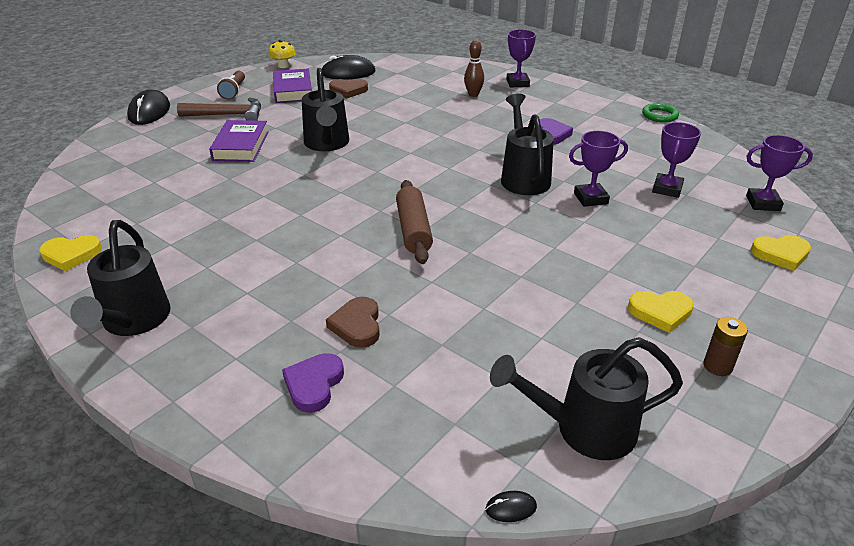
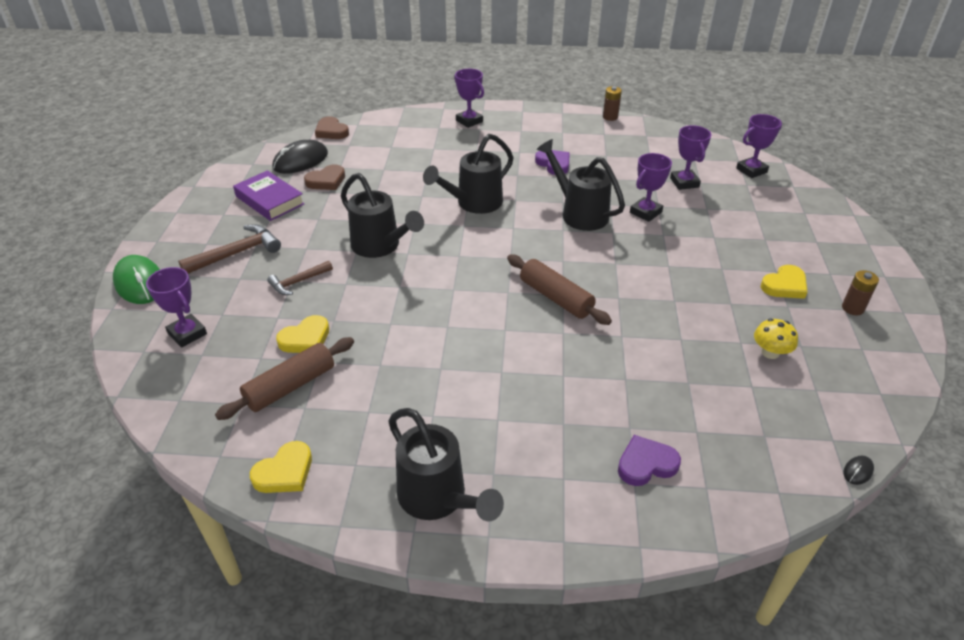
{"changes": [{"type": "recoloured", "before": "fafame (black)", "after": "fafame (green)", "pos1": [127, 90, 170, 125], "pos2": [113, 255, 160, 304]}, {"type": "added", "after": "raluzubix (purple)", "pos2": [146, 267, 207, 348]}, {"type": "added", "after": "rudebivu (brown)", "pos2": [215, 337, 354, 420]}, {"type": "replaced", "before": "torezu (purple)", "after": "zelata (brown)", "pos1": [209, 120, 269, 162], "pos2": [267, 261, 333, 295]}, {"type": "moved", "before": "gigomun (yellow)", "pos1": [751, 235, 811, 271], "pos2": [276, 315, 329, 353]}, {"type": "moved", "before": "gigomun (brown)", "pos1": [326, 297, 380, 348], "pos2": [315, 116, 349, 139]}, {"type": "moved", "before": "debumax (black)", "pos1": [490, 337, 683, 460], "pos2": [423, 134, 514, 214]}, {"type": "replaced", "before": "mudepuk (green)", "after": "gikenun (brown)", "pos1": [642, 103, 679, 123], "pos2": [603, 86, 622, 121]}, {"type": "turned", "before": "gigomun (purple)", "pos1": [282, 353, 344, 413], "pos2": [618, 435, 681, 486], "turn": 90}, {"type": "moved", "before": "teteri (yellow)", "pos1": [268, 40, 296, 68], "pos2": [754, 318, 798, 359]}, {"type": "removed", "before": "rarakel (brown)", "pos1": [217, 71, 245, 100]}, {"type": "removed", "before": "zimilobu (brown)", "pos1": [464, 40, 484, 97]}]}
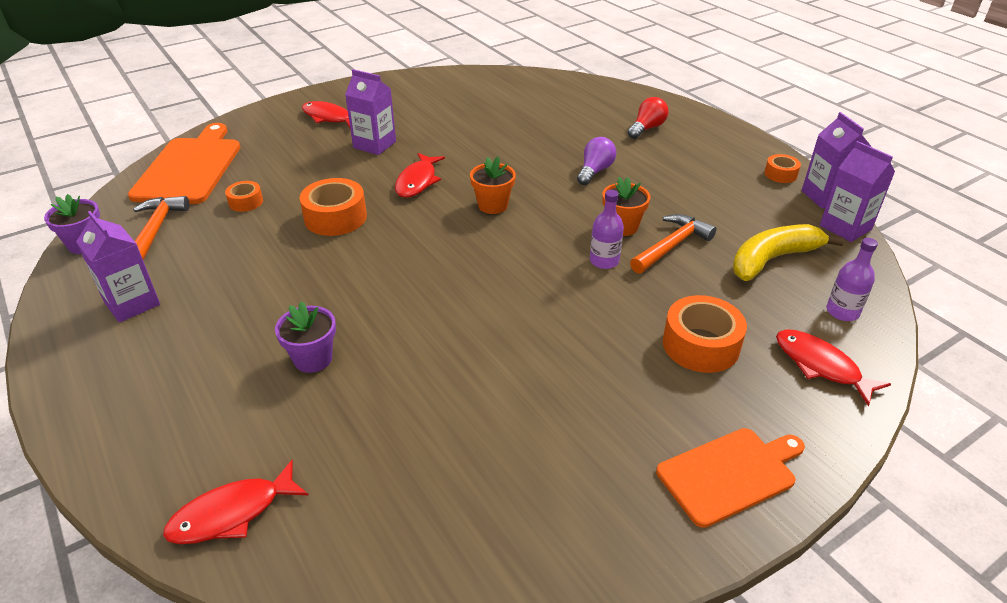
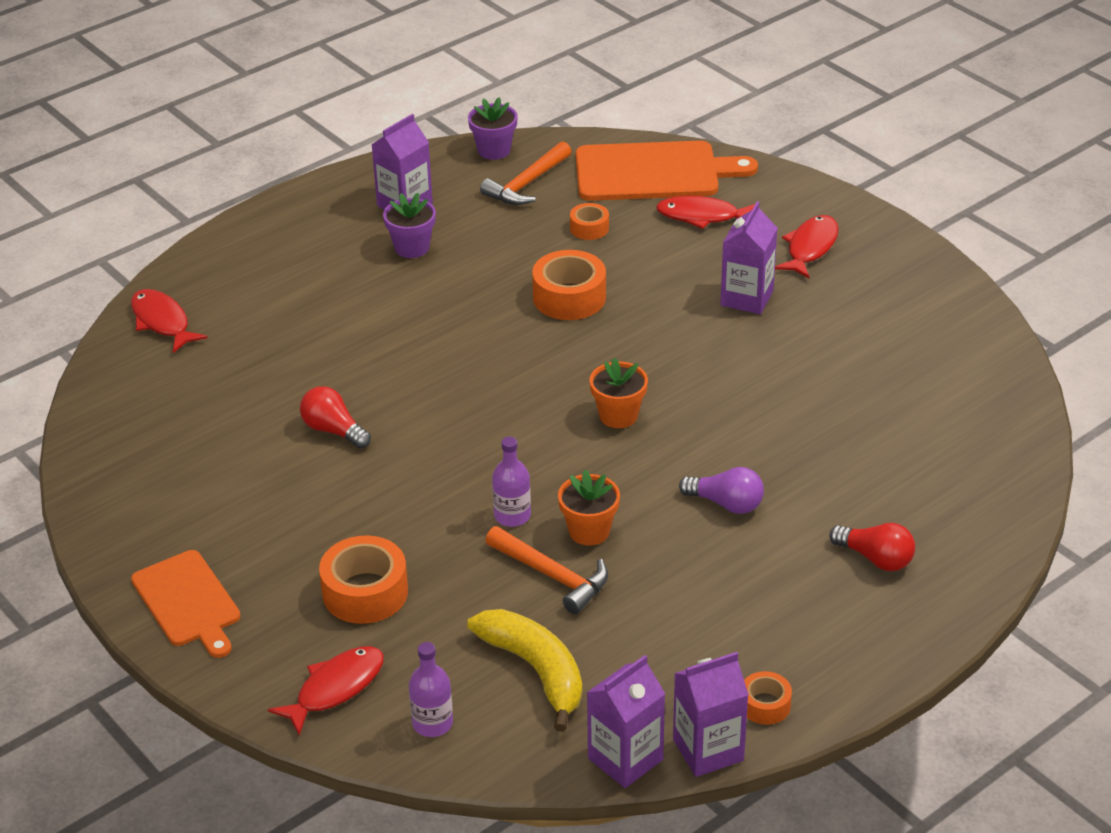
{"changes": [{"type": "added", "after": "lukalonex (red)", "pos2": [300, 386, 371, 449]}, {"type": "moved", "before": "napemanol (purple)", "pos1": [275, 301, 336, 373], "pos2": [383, 193, 436, 258]}, {"type": "turned", "before": "zelata (orange)", "pos1": [133, 196, 190, 260], "pos2": [480, 141, 572, 205], "turn": 135}, {"type": "moved", "before": "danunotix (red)", "pos1": [395, 153, 445, 198], "pos2": [656, 196, 755, 229]}]}
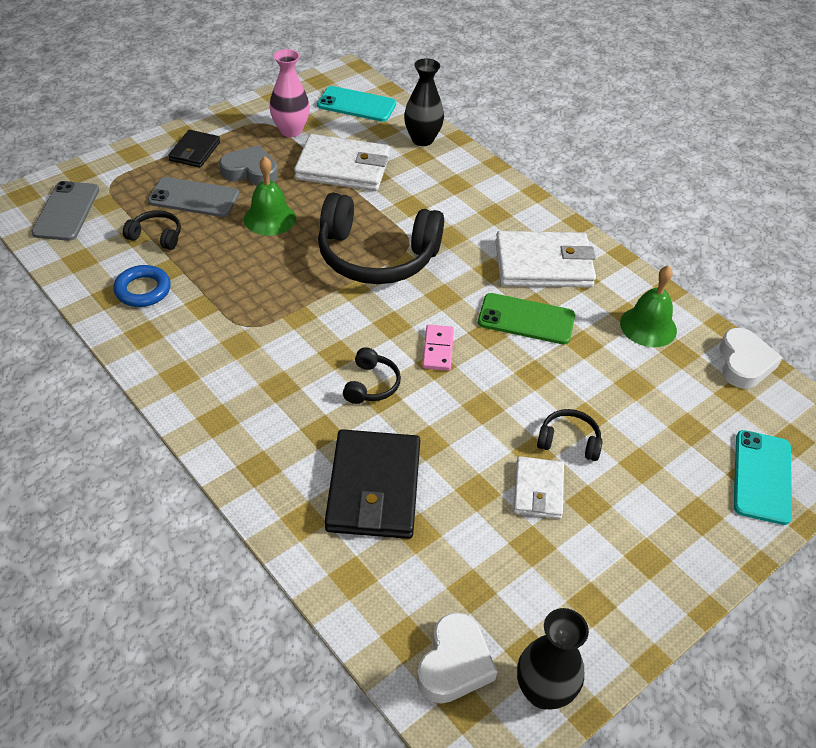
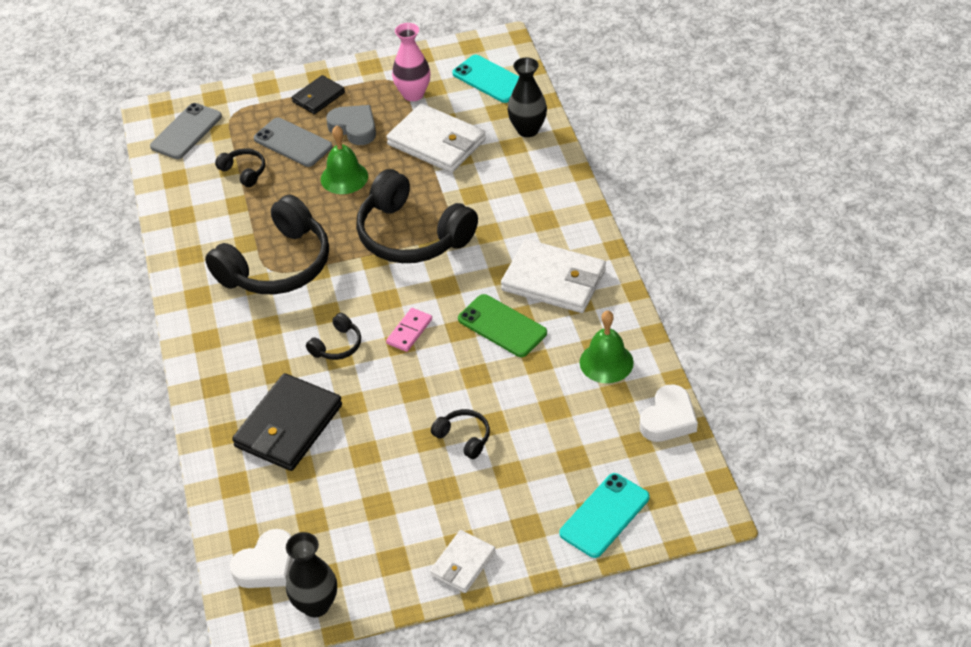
{"changes": [{"type": "added", "after": "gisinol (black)", "pos2": [205, 195, 329, 294]}, {"type": "moved", "before": "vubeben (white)", "pos1": [513, 456, 564, 519], "pos2": [430, 530, 495, 593]}, {"type": "removed", "before": "mudepuk (blue)", "pos1": [113, 265, 171, 307]}]}
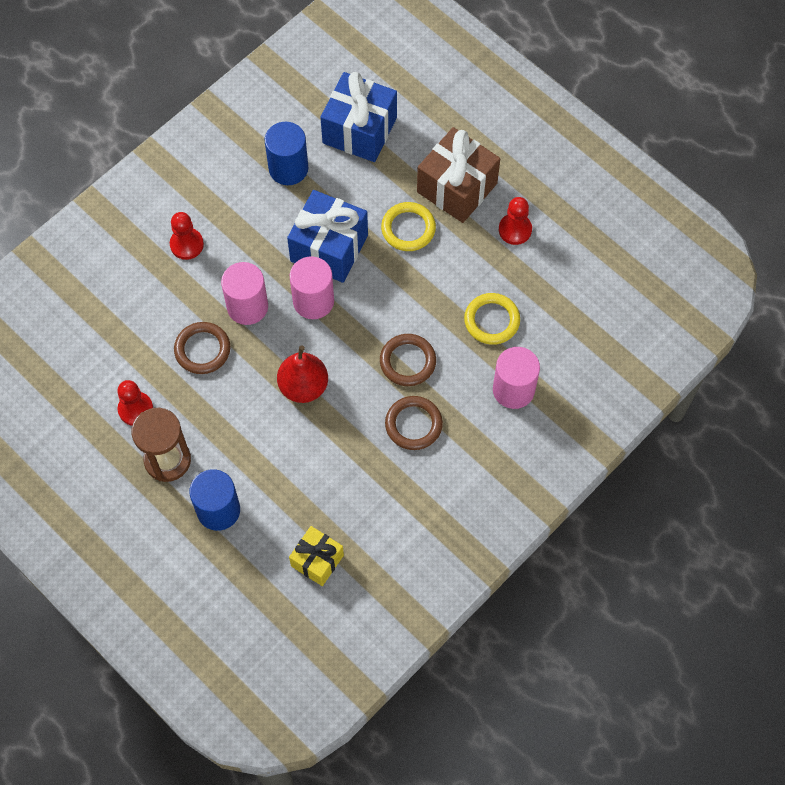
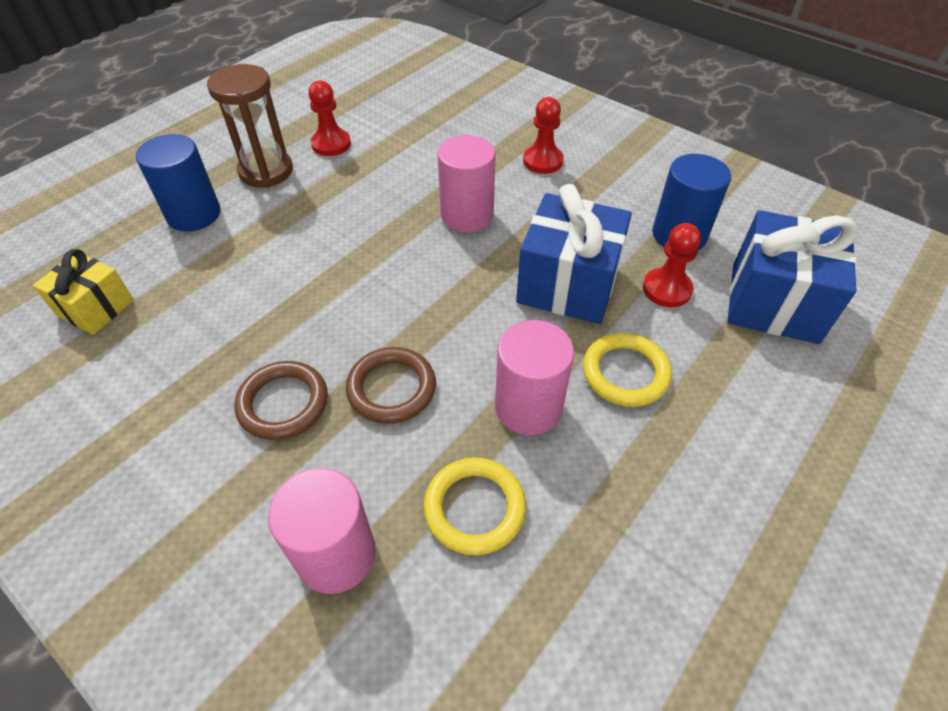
{"changes": [{"type": "moved", "before": "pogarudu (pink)", "pos1": [290, 256, 334, 319], "pos2": [495, 320, 574, 435]}, {"type": "moved", "before": "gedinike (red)", "pos1": [499, 197, 532, 245], "pos2": [643, 223, 701, 307]}, {"type": "removed", "before": "mudepuk (brown)", "pos1": [174, 322, 230, 374]}, {"type": "removed", "before": "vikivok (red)", "pos1": [277, 345, 328, 403]}, {"type": "removed", "before": "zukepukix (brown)", "pos1": [417, 127, 500, 223]}]}
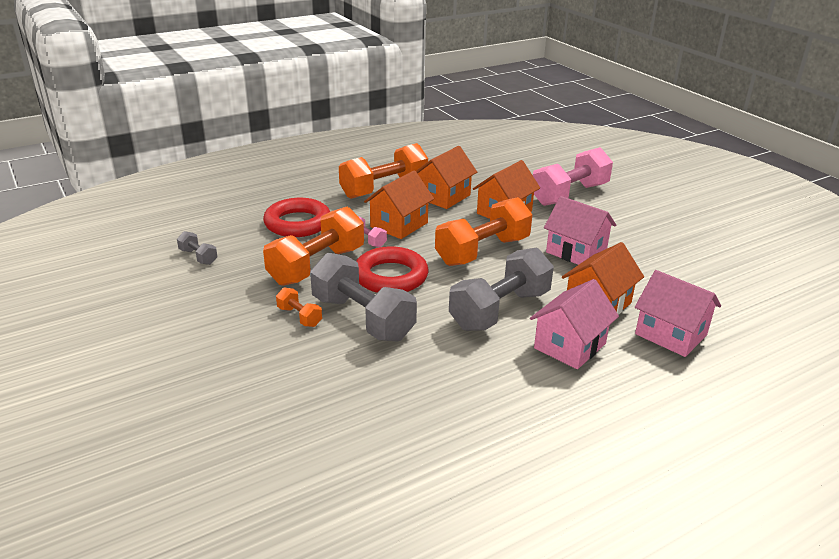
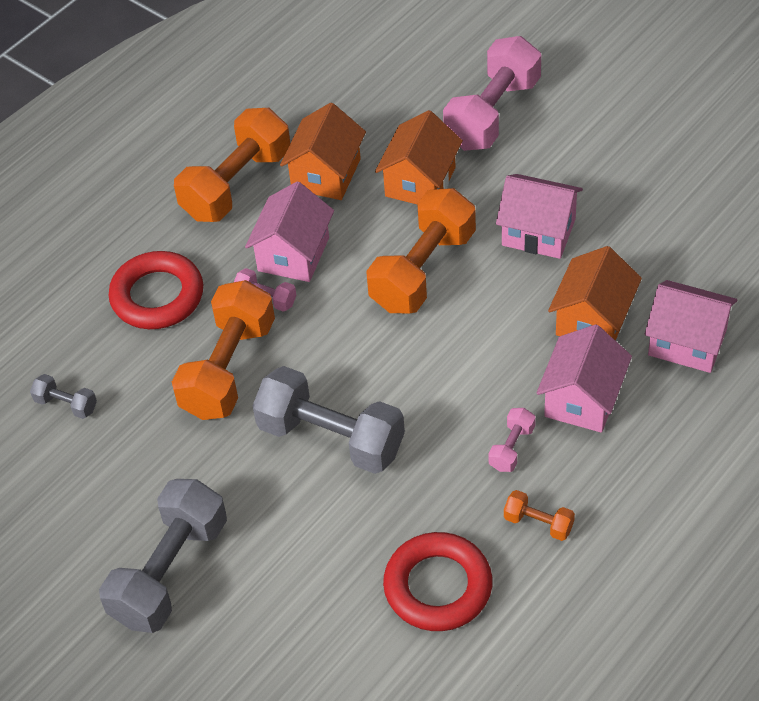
{"changes": [{"type": "moved", "before": "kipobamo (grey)", "pos1": [449, 247, 554, 331], "pos2": [99, 479, 227, 633]}, {"type": "recoloured", "before": "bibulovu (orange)", "after": "bibulovu (pink)", "pos1": [364, 171, 434, 239], "pos2": [245, 181, 334, 282]}, {"type": "moved", "before": "mudepuk (red)", "pos1": [356, 246, 428, 293], "pos2": [383, 532, 493, 631]}, {"type": "added", "after": "kipobamo (pink)", "pos2": [488, 408, 536, 472]}, {"type": "moved", "before": "kipobamo (orange)", "pos1": [276, 288, 322, 327], "pos2": [504, 490, 575, 541]}]}
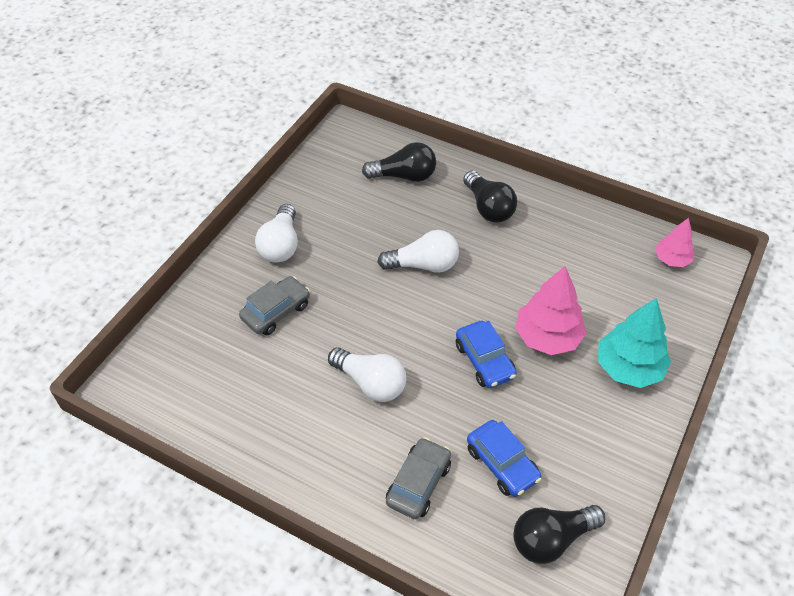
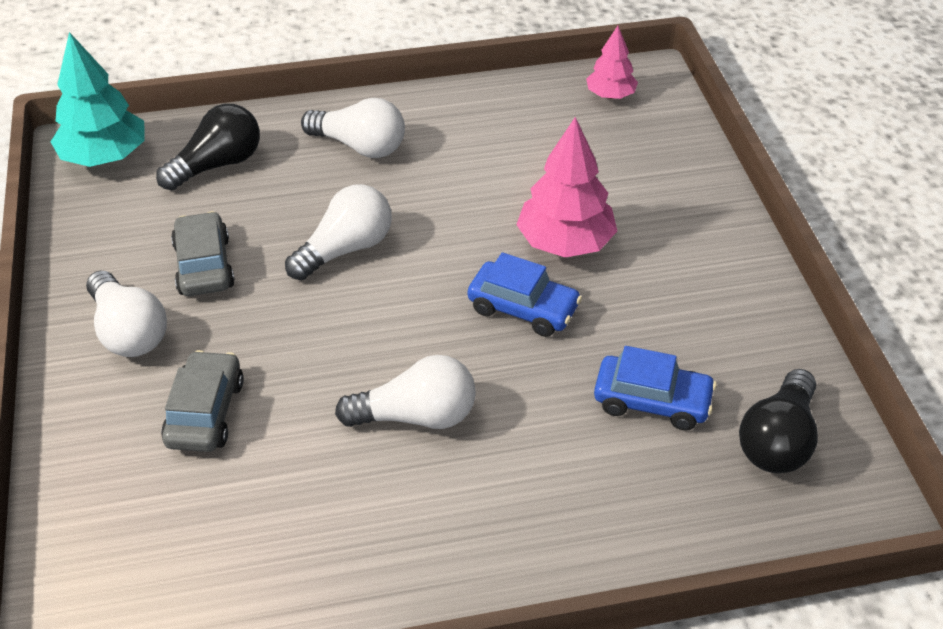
{"changes": [{"type": "moved", "before": "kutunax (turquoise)", "pos1": [598, 298, 671, 388], "pos2": [50, 32, 145, 167]}, {"type": "moved", "before": "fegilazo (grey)", "pos1": [386, 437, 451, 519], "pos2": [171, 211, 235, 296]}, {"type": "recoloured", "before": "lukalonex (black)", "after": "lukalonex (white)", "pos1": [463, 171, 517, 223], "pos2": [301, 98, 405, 158]}]}
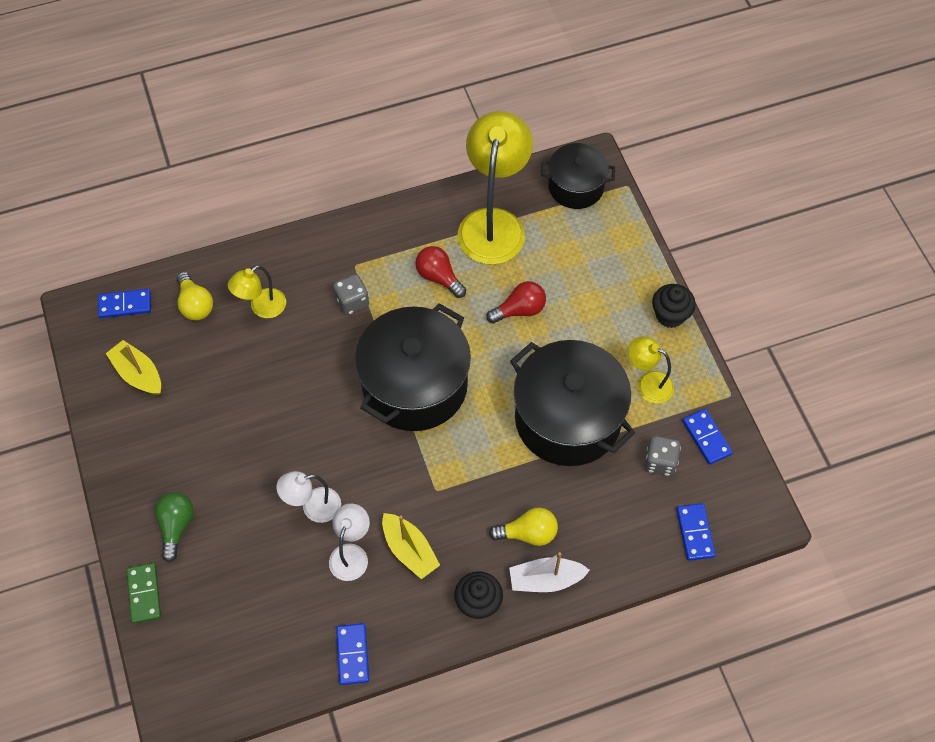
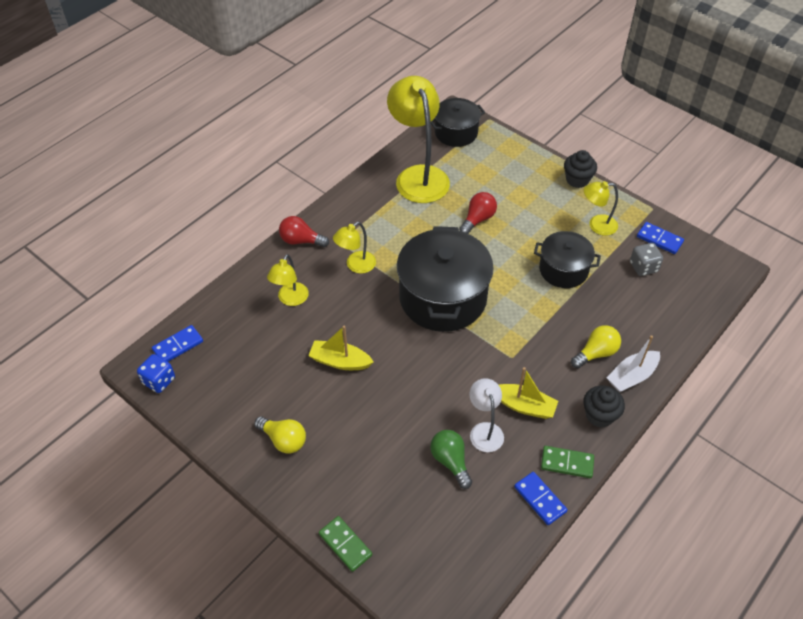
{"changes": [{"type": "added", "after": "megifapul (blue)", "pos2": [137, 354, 175, 393]}, {"type": "moved", "before": "lukalonex (yellow)", "pos1": [177, 272, 213, 320], "pos2": [254, 416, 306, 454]}, {"type": "moved", "before": "lukalonex (red)", "pos1": [415, 246, 466, 298], "pos2": [279, 216, 329, 247]}, {"type": "moved", "before": "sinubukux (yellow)", "pos1": [106, 340, 161, 395], "pos2": [308, 326, 374, 370]}, {"type": "replaced", "before": "megifapul (grey)", "after": "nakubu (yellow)", "pos1": [333, 274, 369, 315], "pos2": [333, 222, 376, 274]}, {"type": "moved", "before": "lukalonex (green)", "pos1": [155, 492, 194, 562], "pos2": [430, 430, 472, 489]}, {"type": "resized", "before": "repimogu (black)", "pos1": [510, 340, 635, 466], "pos2": [534, 231, 601, 288], "scale": 0.58}, {"type": "added", "after": "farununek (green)", "pos2": [541, 446, 594, 478]}, {"type": "removed", "before": "nakubu (white)", "pos1": [276, 471, 341, 523]}, {"type": "removed", "before": "farununek (blue)", "pos1": [676, 503, 715, 561]}]}
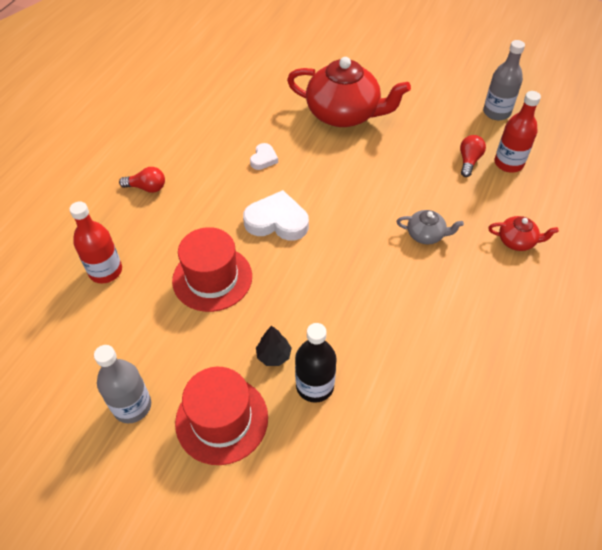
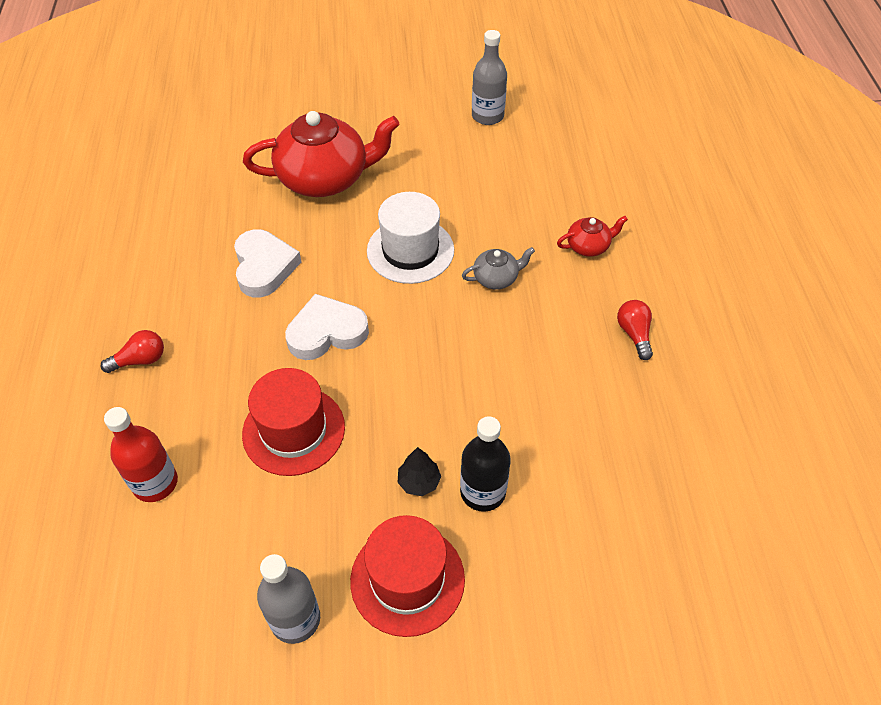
{"changes": [{"type": "resized", "before": "gigomun (white)", "pos1": [250, 143, 278, 170], "pos2": [234, 229, 301, 298], "scale": 1.87}, {"type": "added", "after": "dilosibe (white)", "pos2": [367, 192, 454, 284]}, {"type": "moved", "before": "lukalonex (red)", "pos1": [460, 135, 486, 177], "pos2": [617, 300, 653, 360]}, {"type": "removed", "before": "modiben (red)", "pos1": [494, 91, 541, 172]}]}
